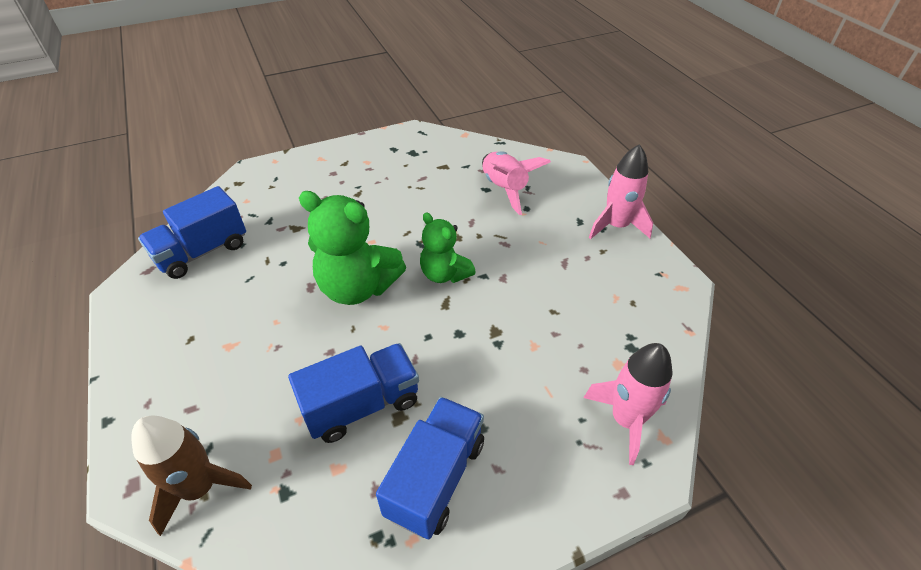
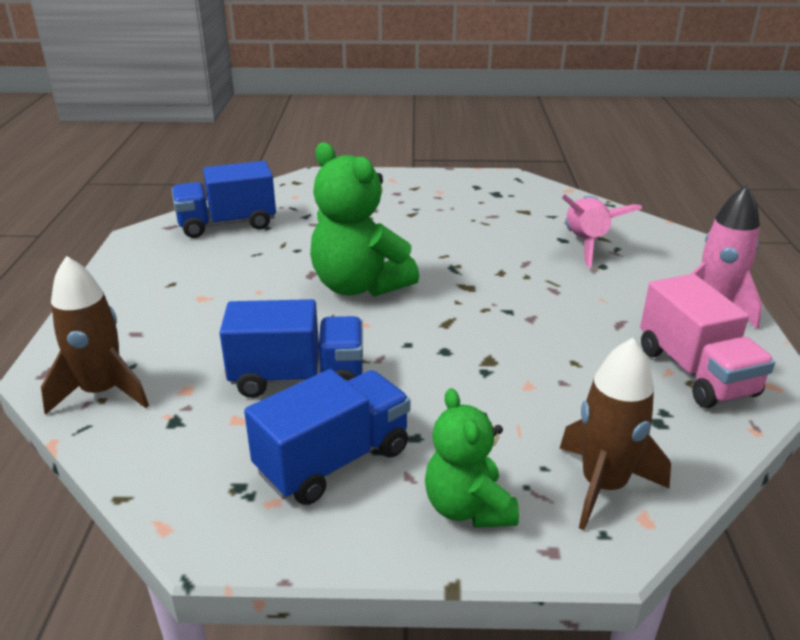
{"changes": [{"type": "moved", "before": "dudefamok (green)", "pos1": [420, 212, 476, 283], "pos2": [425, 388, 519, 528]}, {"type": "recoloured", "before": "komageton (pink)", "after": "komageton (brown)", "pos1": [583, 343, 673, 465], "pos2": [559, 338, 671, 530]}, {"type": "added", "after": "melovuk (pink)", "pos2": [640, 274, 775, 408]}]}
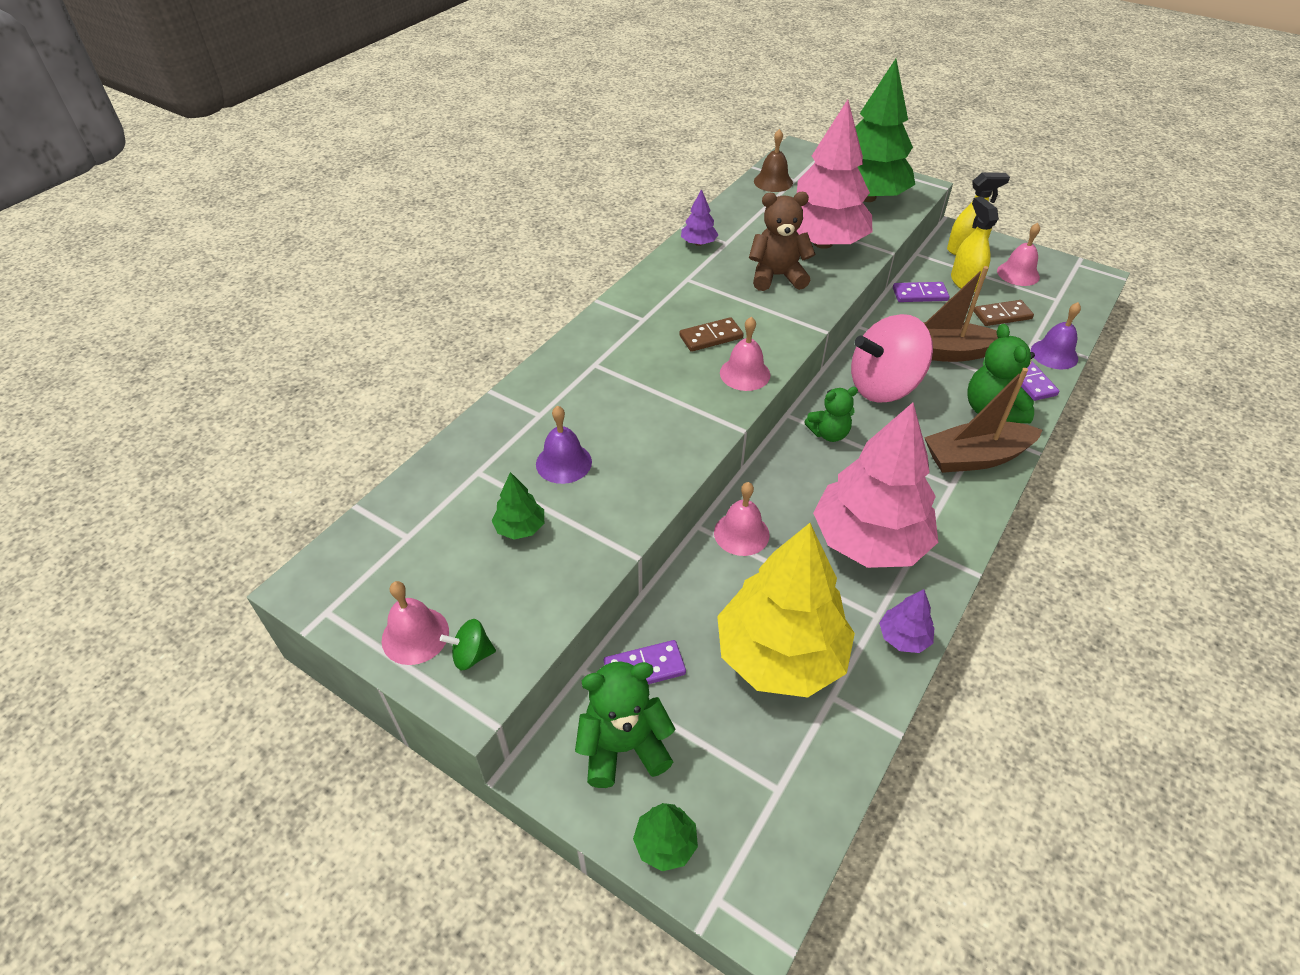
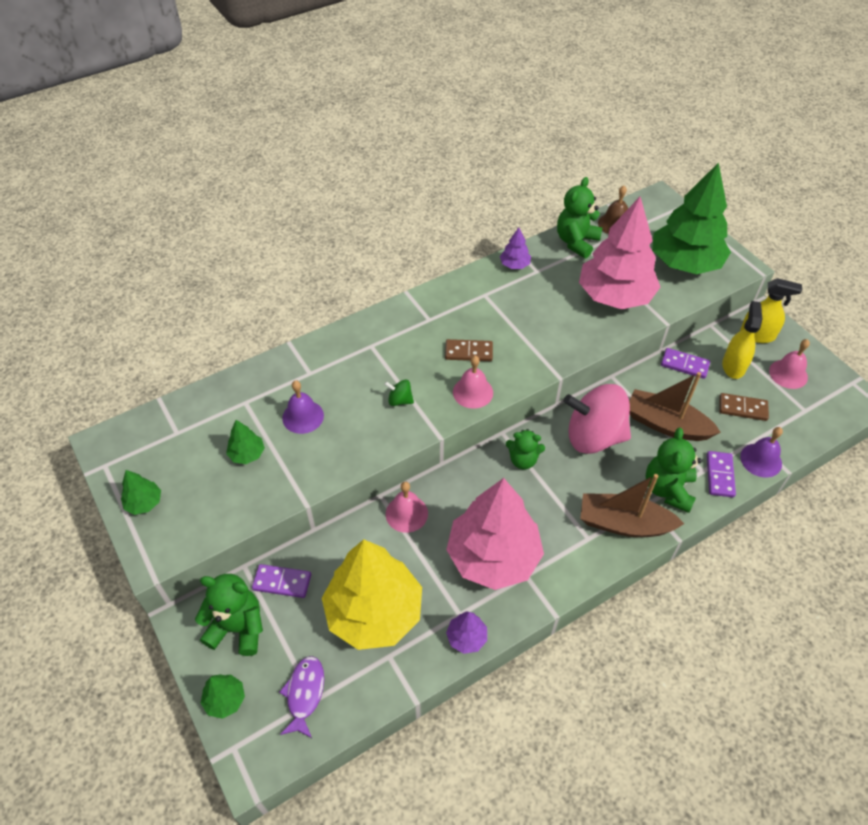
{"changes": [{"type": "replaced", "before": "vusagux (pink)", "after": "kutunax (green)", "pos1": [382, 581, 449, 665], "pos2": [121, 470, 161, 515]}, {"type": "added", "after": "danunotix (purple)", "pos2": [279, 656, 324, 738]}, {"type": "moved", "before": "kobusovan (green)", "pos1": [440, 619, 496, 670], "pos2": [384, 379, 414, 406]}, {"type": "added", "after": "dudefamok (green)", "pos2": [557, 177, 603, 258]}, {"type": "removed", "before": "dudefamok (brown)", "pos1": [749, 192, 815, 291]}]}
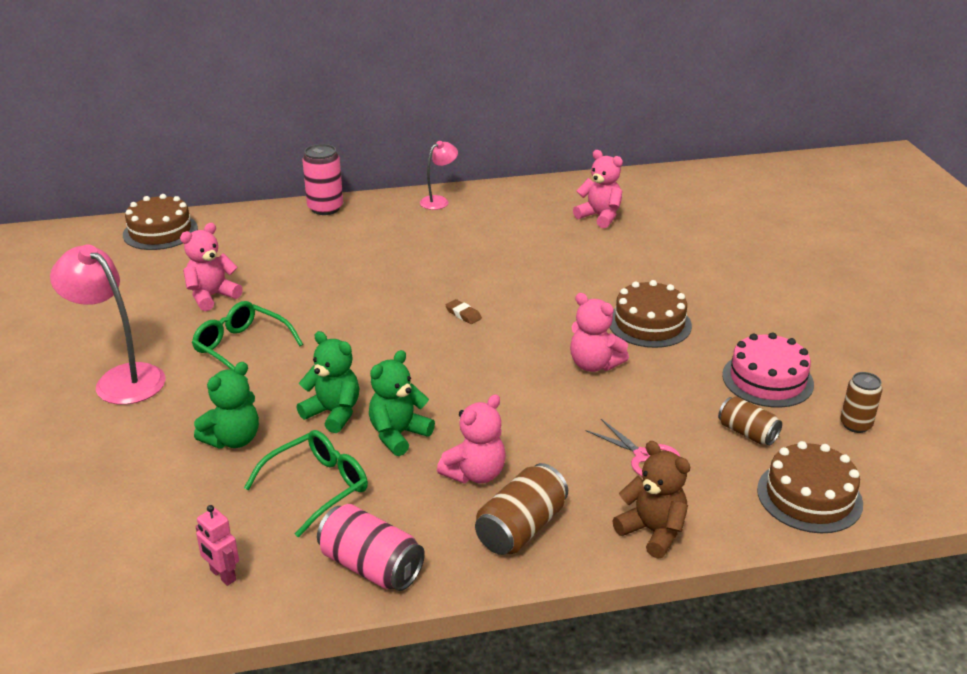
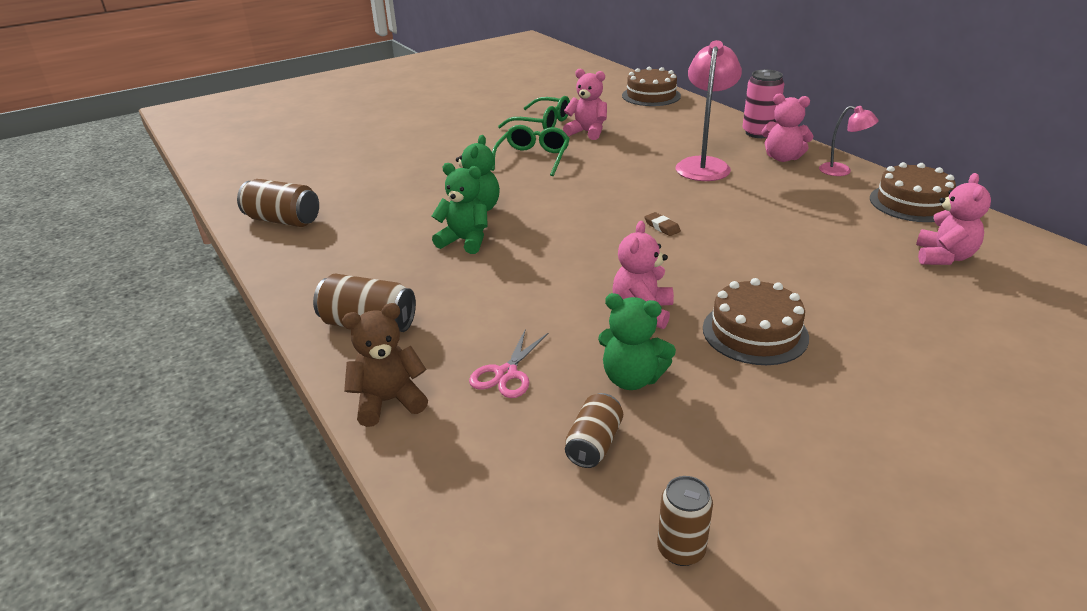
{"changes": [{"type": "replaced", "before": "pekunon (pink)", "after": "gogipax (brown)", "pos1": [196, 505, 239, 586], "pos2": [237, 179, 319, 227]}, {"type": "turned", "before": "dudefamok (brown)", "pos1": [612, 441, 690, 559], "pos2": [342, 303, 428, 427], "turn": -135}, {"type": "moved", "before": "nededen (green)", "pos1": [244, 430, 368, 537], "pos2": [498, 96, 570, 129]}, {"type": "moved", "before": "dudefamok (green)", "pos1": [194, 362, 259, 449], "pos2": [598, 293, 676, 390]}, {"type": "turned", "before": "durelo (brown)", "pos1": [446, 299, 482, 324], "pos2": [644, 212, 681, 236], "turn": -60}, {"type": "moved", "before": "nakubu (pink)", "pos1": [50, 244, 166, 405], "pos2": [676, 40, 742, 181]}, {"type": "moved", "before": "dudefamok (pink)", "pos1": [437, 394, 505, 483], "pos2": [761, 93, 813, 162]}, {"type": "moved", "before": "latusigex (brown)", "pos1": [757, 441, 863, 533], "pos2": [870, 162, 956, 222]}, {"type": "removed", "before": "gogipax (pink)", "pos1": [317, 504, 425, 591]}, {"type": "removed", "before": "latusigex (pink)", "pos1": [722, 332, 814, 408]}]}
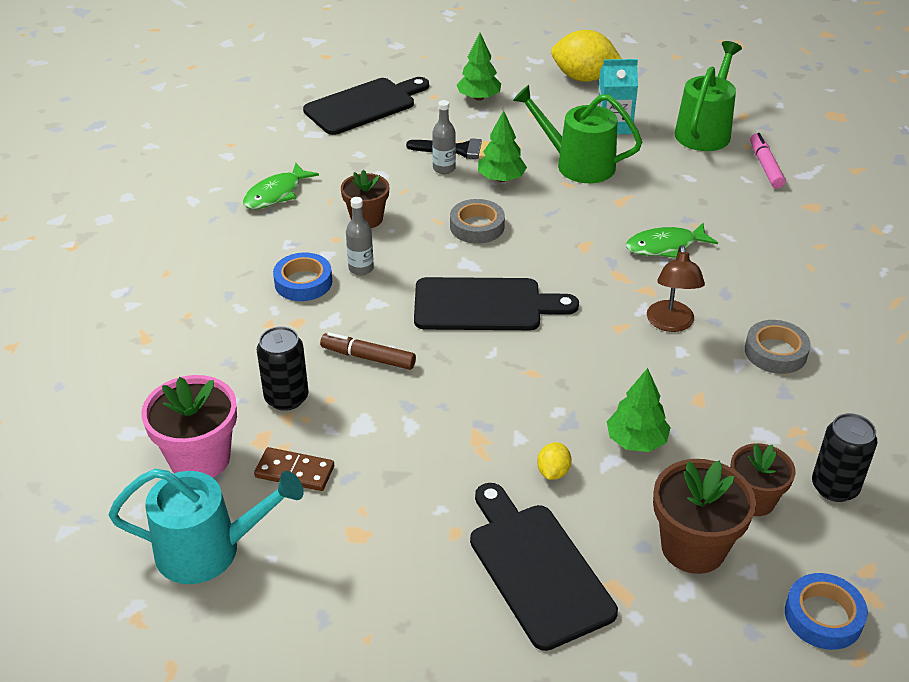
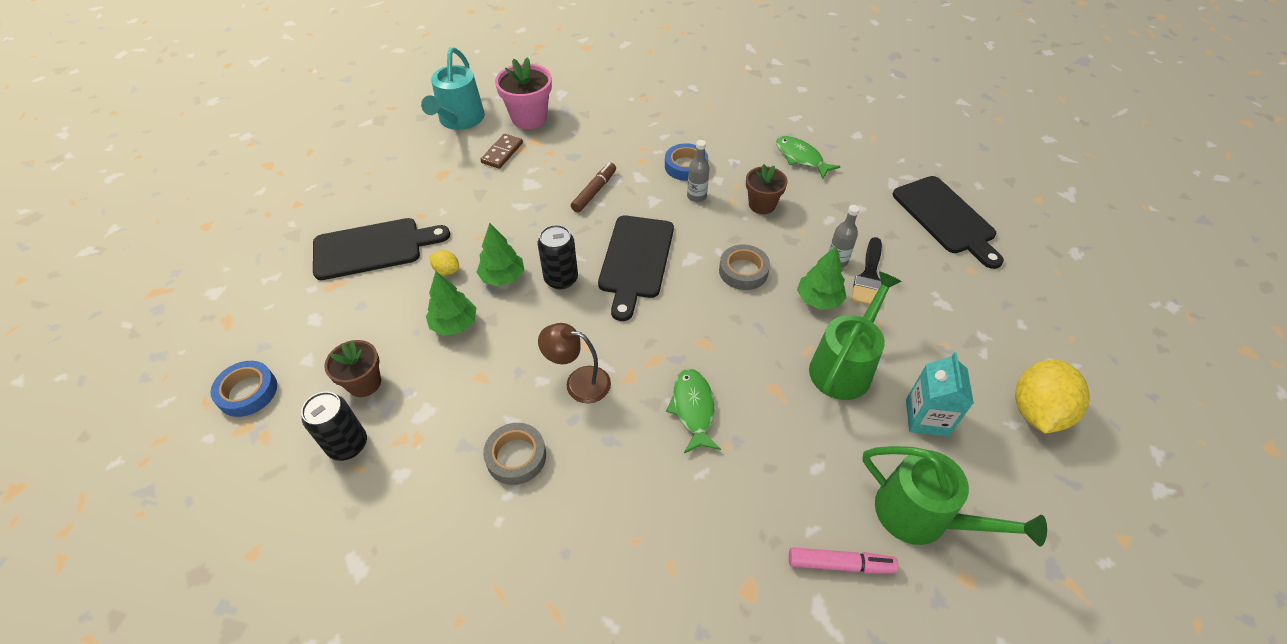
{"changes": [{"type": "moved", "before": "kutunax (green)", "pos1": [457, 33, 501, 101], "pos2": [476, 223, 524, 286]}, {"type": "moved", "before": "gogipax (black)", "pos1": [257, 326, 308, 411], "pos2": [538, 225, 578, 289]}, {"type": "removed", "before": "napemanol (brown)", "pos1": [653, 459, 756, 574]}]}
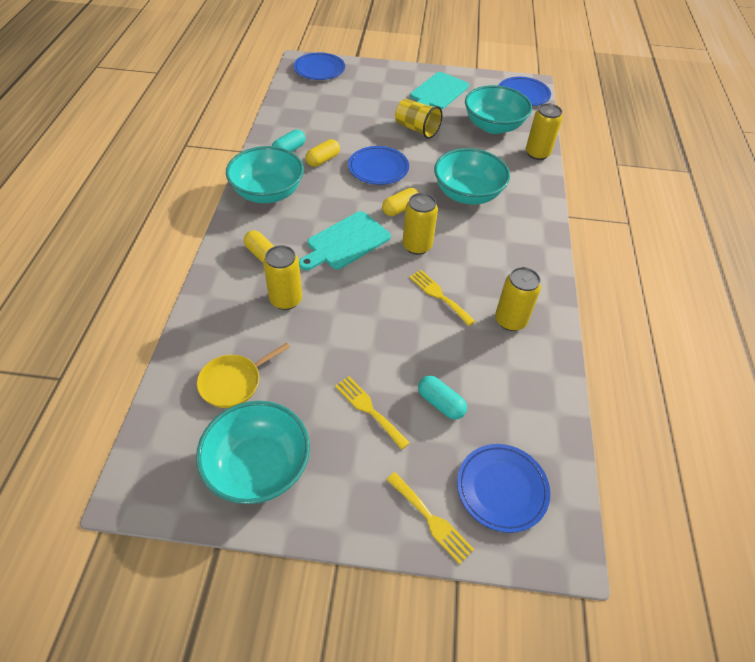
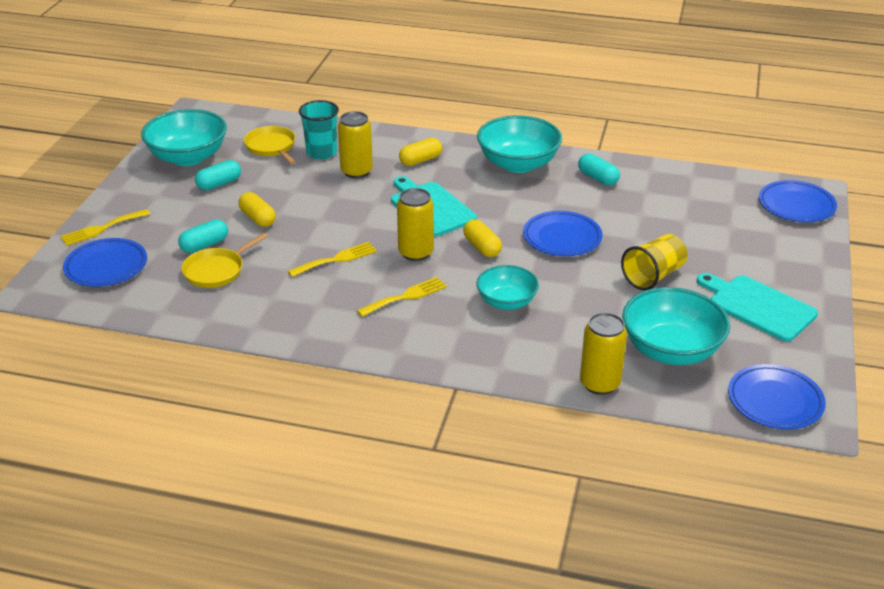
{"changes": [{"type": "added", "after": "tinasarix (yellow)", "pos2": [182, 233, 268, 288]}, {"type": "added", "after": "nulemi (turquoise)", "pos2": [195, 160, 241, 190]}, {"type": "moved", "before": "nulemi (yellow)", "pos1": [305, 139, 340, 167], "pos2": [239, 192, 276, 227]}, {"type": "added", "after": "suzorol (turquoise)", "pos2": [299, 100, 339, 160]}, {"type": "moved", "before": "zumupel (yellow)", "pos1": [335, 376, 410, 450], "pos2": [357, 277, 447, 317]}, {"type": "resized", "before": "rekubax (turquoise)", "pos1": [434, 148, 510, 205], "pos2": [476, 265, 539, 310], "scale": 0.62}, {"type": "removed", "before": "gogipax (yellow)", "pos1": [495, 267, 541, 331]}]}
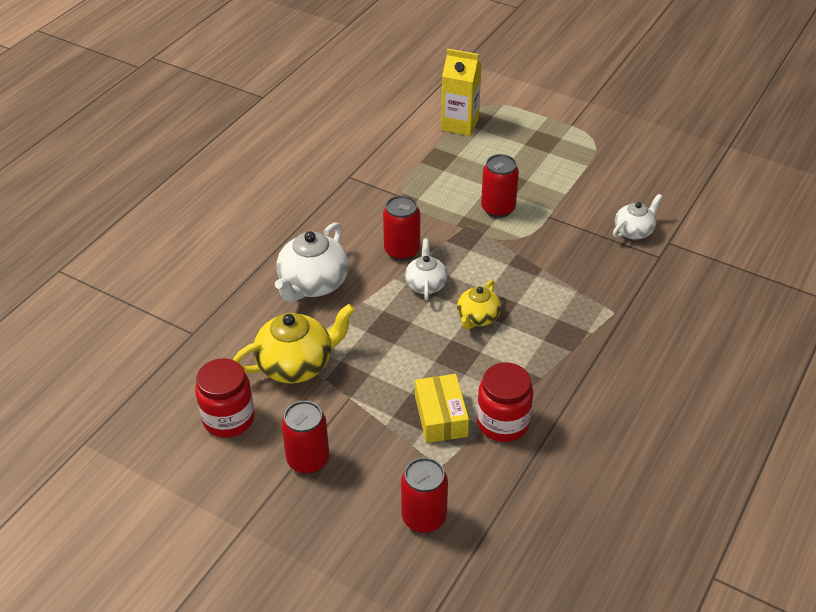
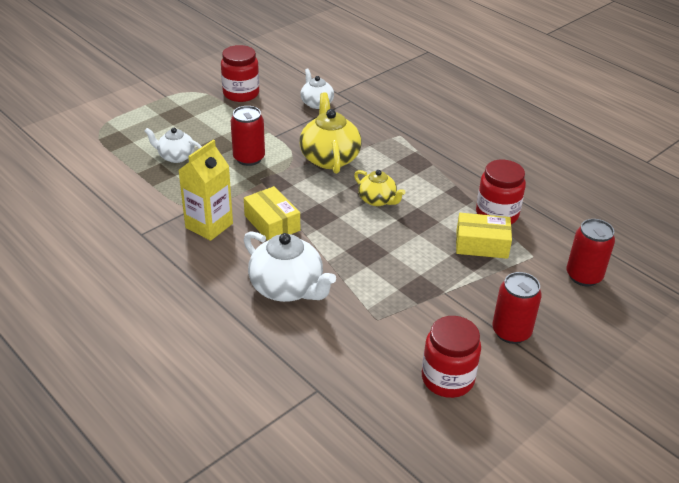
{"changes": [{"type": "moved", "before": "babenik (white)", "pos1": [405, 238, 448, 300], "pos2": [145, 128, 202, 163]}, {"type": "moved", "before": "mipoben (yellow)", "pos1": [441, 49, 482, 136], "pos2": [178, 140, 233, 241]}, {"type": "added", "after": "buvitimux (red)", "pos2": [221, 45, 259, 102]}, {"type": "replaced", "before": "gogipax (red)", "after": "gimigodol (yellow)", "pos1": [383, 195, 420, 261], "pos2": [244, 186, 300, 241]}, {"type": "moved", "before": "babenik (yellow)", "pos1": [233, 304, 355, 383], "pos2": [299, 93, 362, 174]}]}
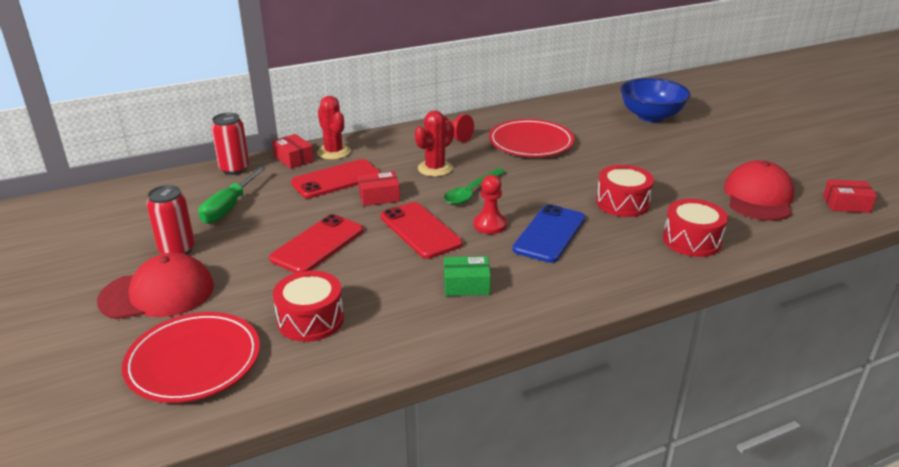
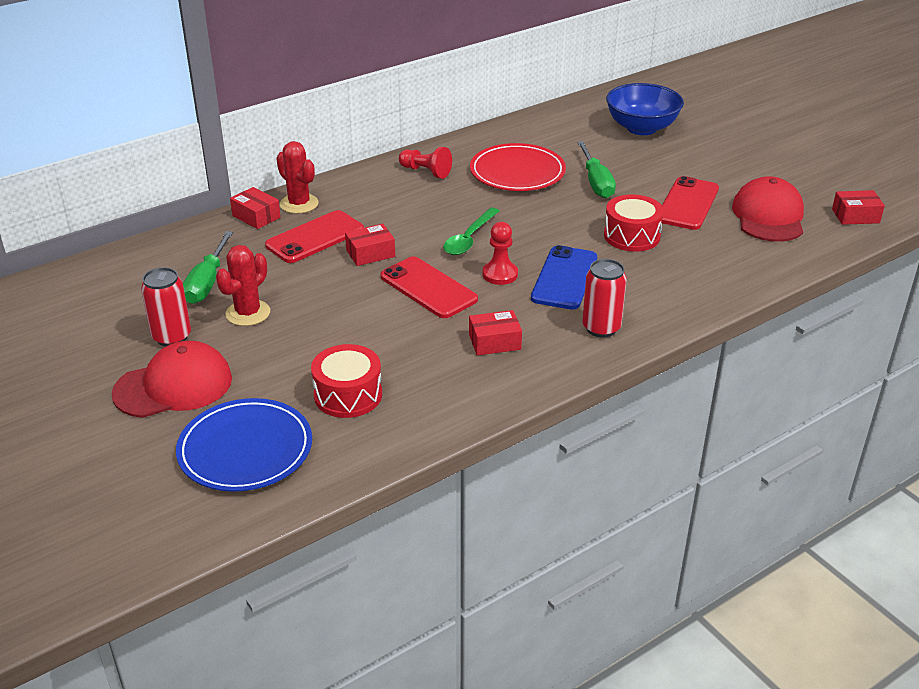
{"changes": [{"type": "recoloured", "before": "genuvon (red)", "after": "genuvon (blue)", "pos1": [122, 312, 260, 403], "pos2": [176, 398, 312, 492]}, {"type": "moved", "before": "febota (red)", "pos1": [415, 110, 454, 177], "pos2": [216, 245, 270, 326]}, {"type": "recoloured", "before": "gimigodol (green)", "after": "gimigodol (red)", "pos1": [444, 256, 491, 296], "pos2": [469, 310, 522, 356]}, {"type": "added", "after": "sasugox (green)", "pos2": [577, 141, 616, 198]}, {"type": "moved", "before": "gogipax (red)", "pos1": [211, 113, 249, 175], "pos2": [582, 259, 627, 338]}, {"type": "moved", "before": "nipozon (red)", "pos1": [269, 214, 364, 273], "pos2": [661, 176, 719, 230]}, {"type": "removed", "before": "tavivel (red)", "pos1": [663, 199, 728, 257]}]}
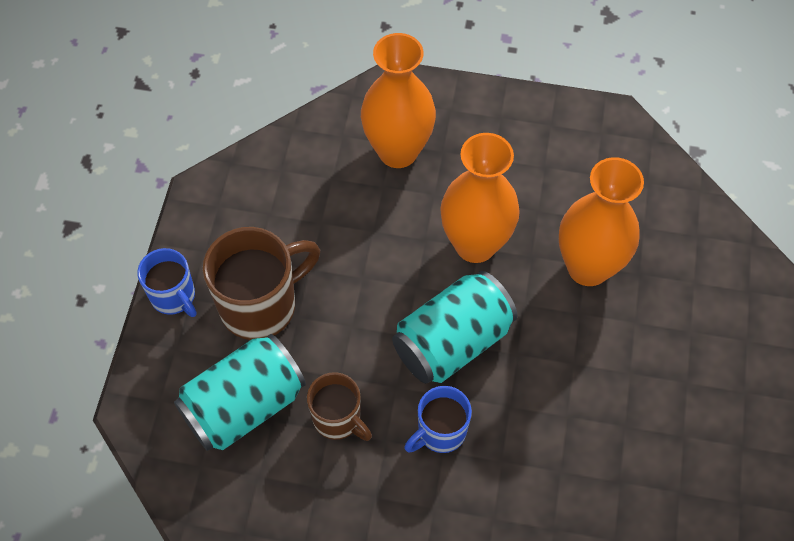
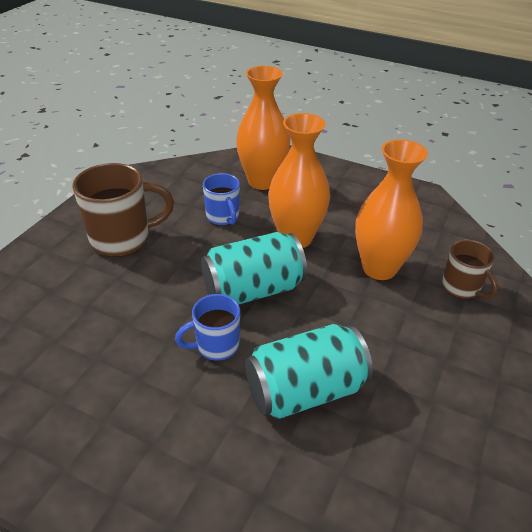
{"changes": [{"type": "moved", "before": "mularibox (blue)", "pos1": [137, 248, 196, 317], "pos2": [203, 173, 240, 226]}, {"type": "moved", "before": "gogipax (turquoise)", "pos1": [174, 334, 306, 451], "pos2": [245, 324, 373, 419]}, {"type": "moved", "before": "mularibox (brown)", "pos1": [307, 372, 372, 441], "pos2": [442, 240, 498, 299]}]}
